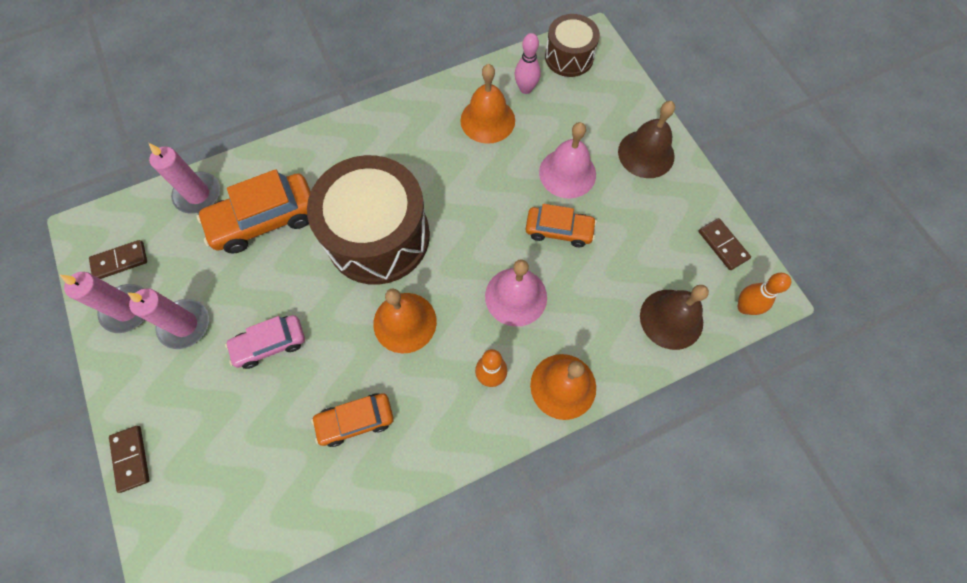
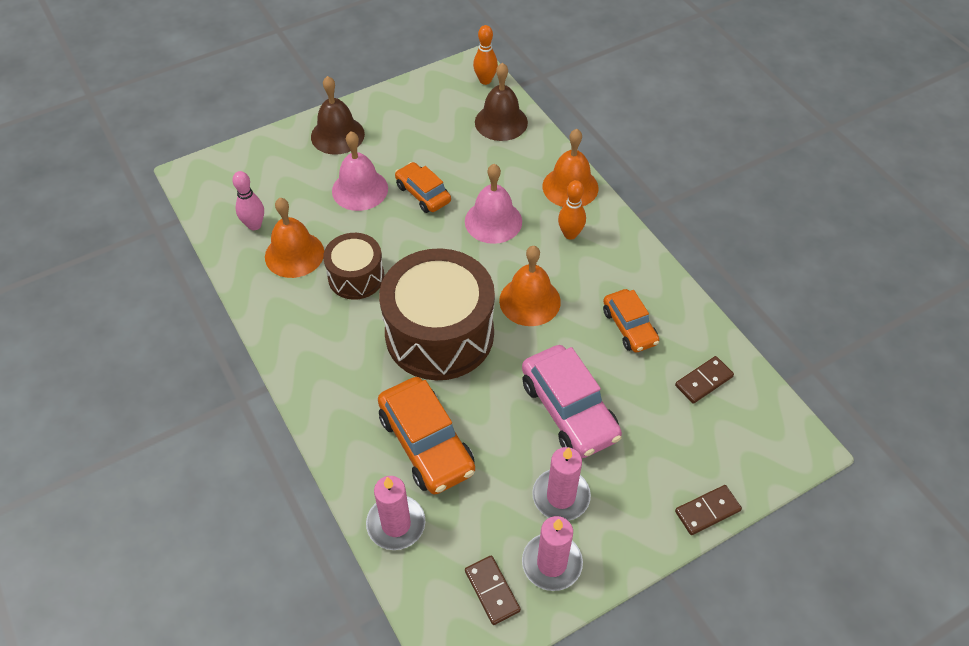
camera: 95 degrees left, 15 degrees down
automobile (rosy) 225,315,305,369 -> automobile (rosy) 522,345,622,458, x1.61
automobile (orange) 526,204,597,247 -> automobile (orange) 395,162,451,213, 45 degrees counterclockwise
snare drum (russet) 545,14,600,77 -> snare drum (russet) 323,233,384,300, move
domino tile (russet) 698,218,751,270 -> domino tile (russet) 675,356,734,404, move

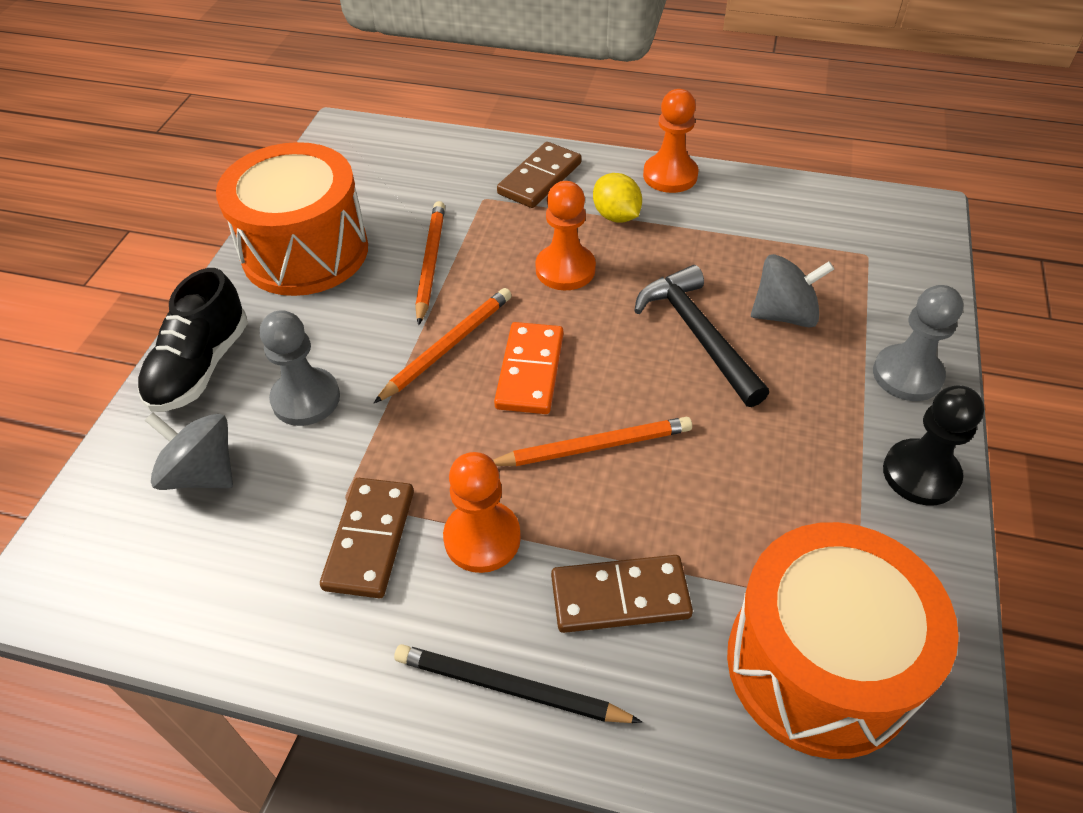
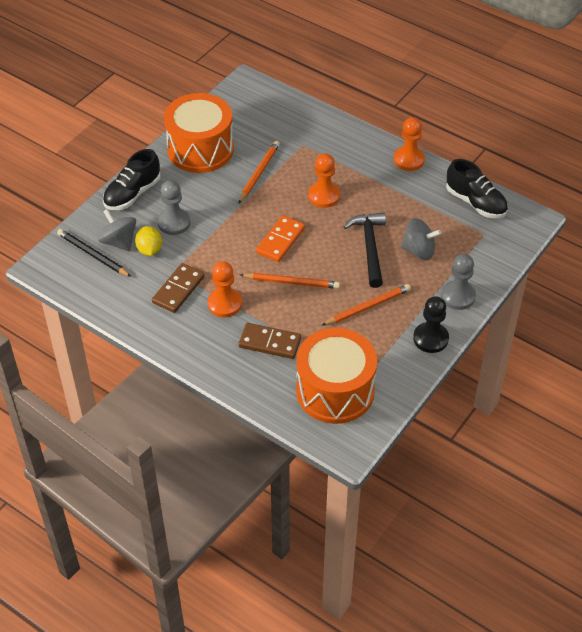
camera: 20 degrees right, 0 degrees up
lead pencil (orange) 374,288,512,403 -> lead pencil (orange) 321,284,411,326, move
lead pencil (ebony) 394,644,642,723 -> lead pencil (ebony) 57,229,131,277, move
domino tile (russet) 497,142,582,208 -> none
citrus fruit (bright yellow) 593,173,642,223 -> citrus fruit (bright yellow) 135,226,162,256, move
none -> lace-up shoe (ebony) 446,159,508,218

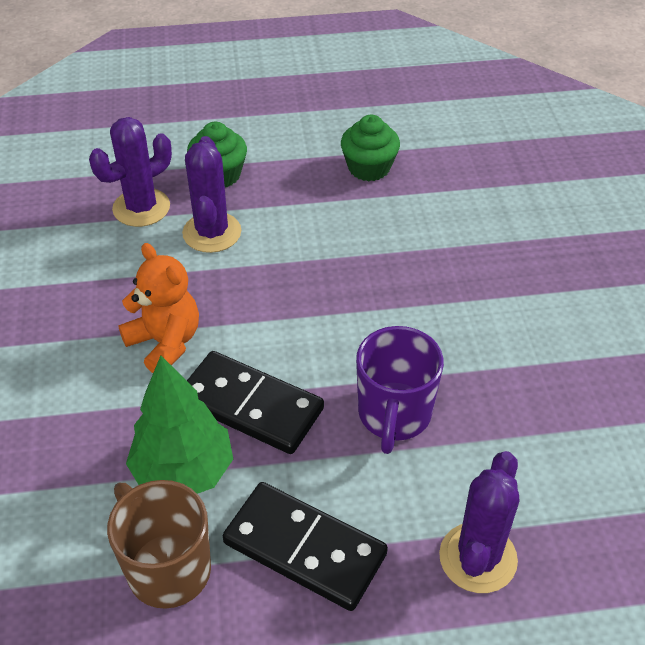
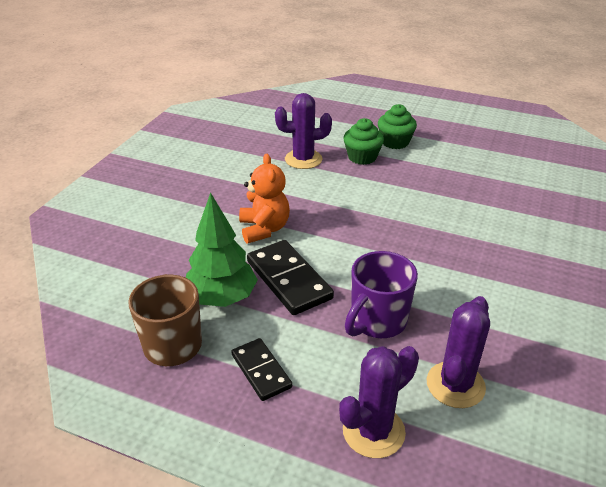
camera: 30 degrees right, 10 degrees down
saguaro cactus (violet) 182,136,241,253 -> saguaro cactus (violet) 426,296,490,408, move
domino tile (ebony) 223,482,388,611 -> domino tile (ebony) 231,338,292,401, x0.62
muffin (green) 341,115,400,181 -> muffin (green) 378,104,417,149, move

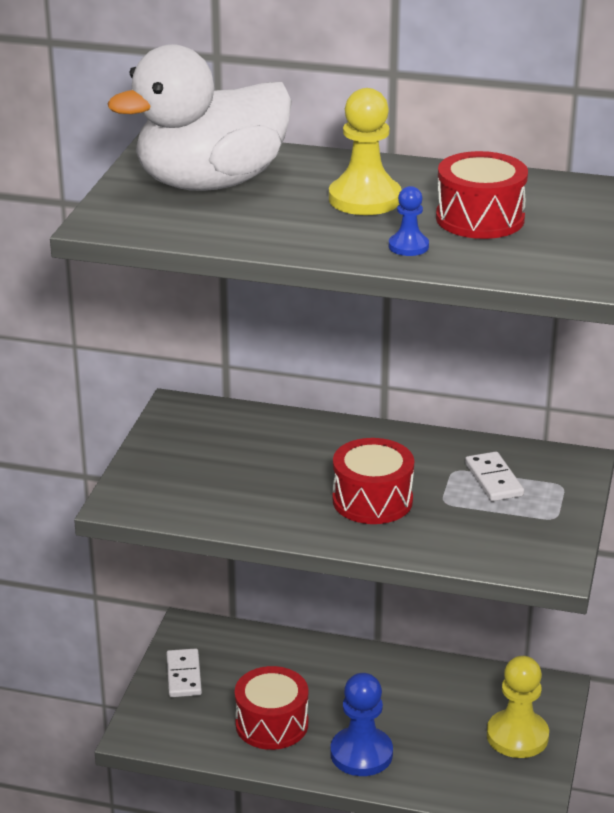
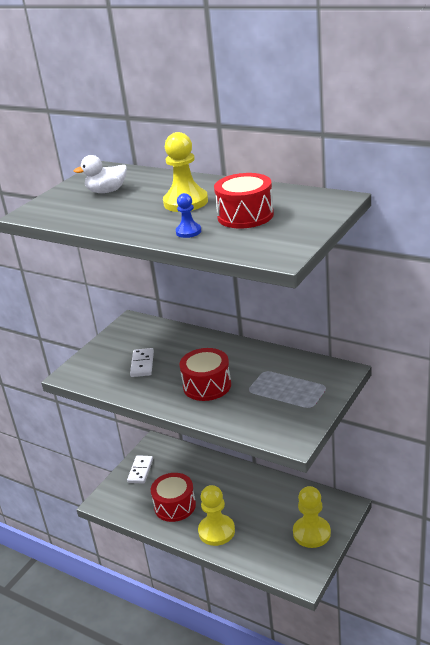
camera: 20 degrees right, 0 degrees up
duck (snow-white) 107,44,292,191 -> duck (snow-white) 74,155,127,193, x0.45
pawn (blue) 331,673,393,776 -> pawn (bright yellow) 198,485,235,546
domino tile (snow-white) 465,451,524,501 -> domino tile (snow-white) 130,348,154,377, move

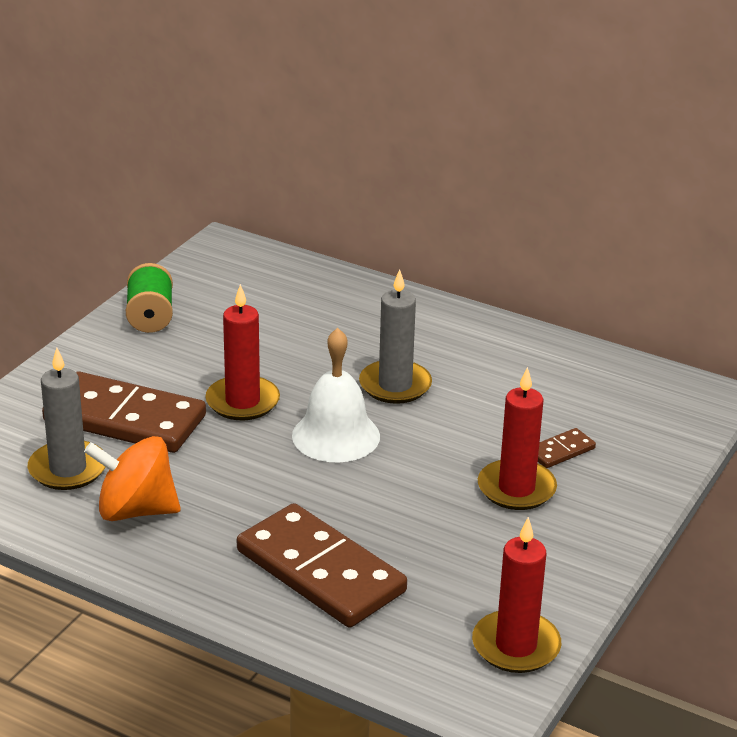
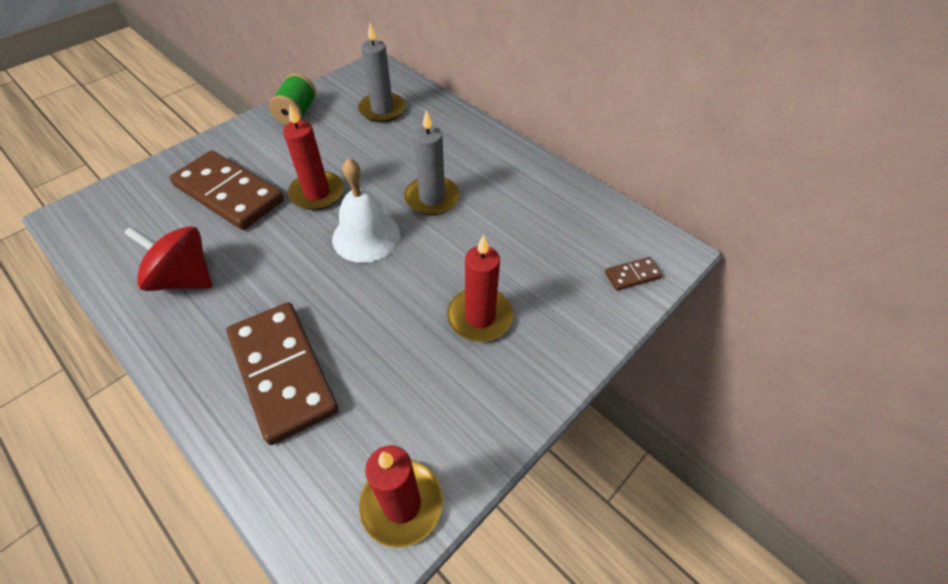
camera: 15 degrees right, 20 degrees up
candle (grey) 28,348,106,490 -> candle (grey) 358,23,406,122, move
toy top (orange) 84,436,181,521 -> toy top (red) 124,226,212,291
domino tile (russet) 538,428,596,468 -> domino tile (russet) 605,257,663,291, move

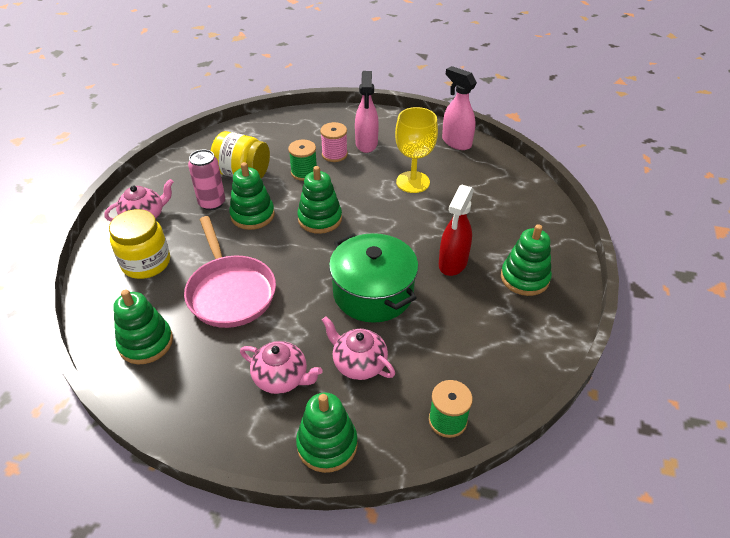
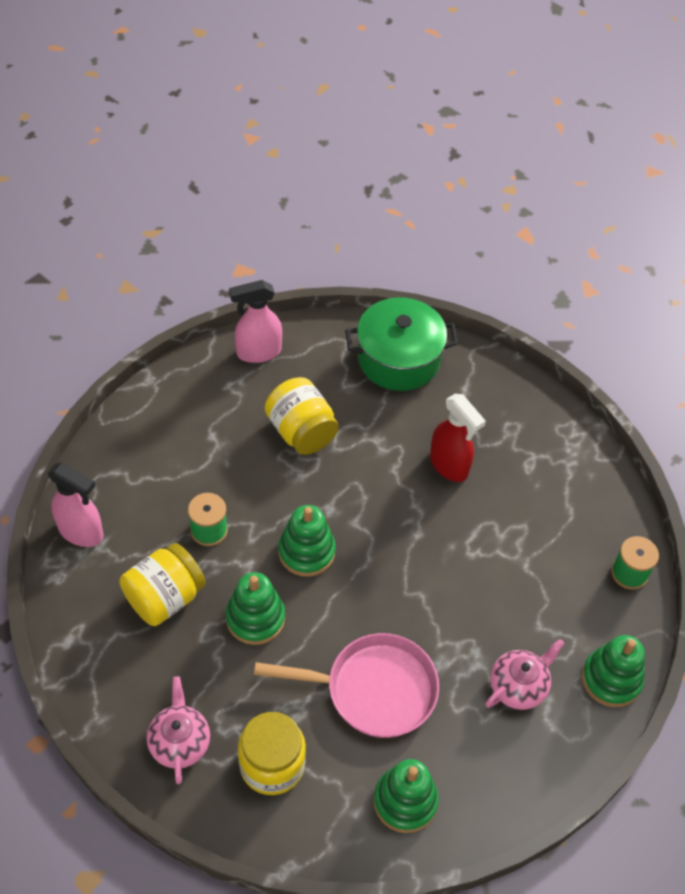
camera: 65 degrees left, 10 degrees up
soda can (rosy) 188,150,225,210 -> none
spool (rosy) 320,122,348,162 -> none
teapot (rosy) 322,316,395,380 -> none
pot (green) 329,233,418,323 -> pot (green) 345,297,458,391, move
sprayer (rosy) 355,71,379,153 -> sprayer (rosy) 48,462,103,547, move
wine glass (bright yellow) 395,107,438,193 -> preserve jar (bright yellow) 265,377,339,455
stacking rings (green) 501,224,552,296 -> none

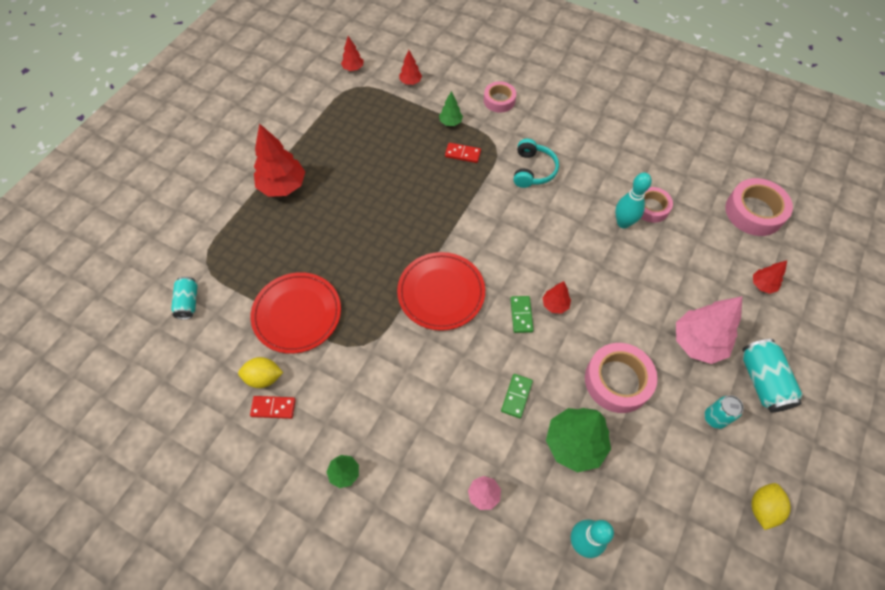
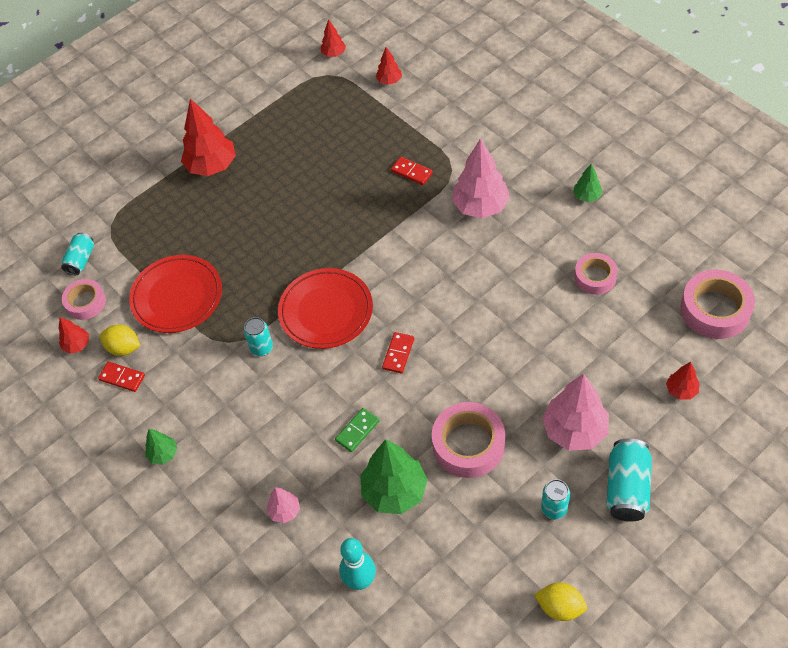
camera: 25 degrees right, 5 degrees down
fir tree (green) 439,91,463,126 -> fir tree (green) 573,164,603,202, move
tape (rosy) 484,81,516,113 -> tape (rosy) 62,279,106,320, move
domino tile (green) 510,296,534,333 -> domino tile (red) 382,332,414,374
over-ear headphones (aqua) 513,139,559,188 -> fir tree (rosy) 452,139,510,218
fir tree (red) 543,281,571,314 -> fir tree (red) 59,317,89,354, move
tenpin (aqua) 615,172,652,228 -> none
citrus fruit (bright yellow) 752,483,791,530 -> citrus fruit (bright yellow) 534,583,587,621, 60 degrees clockwise
none -> soda can (aqua) 244,317,273,356

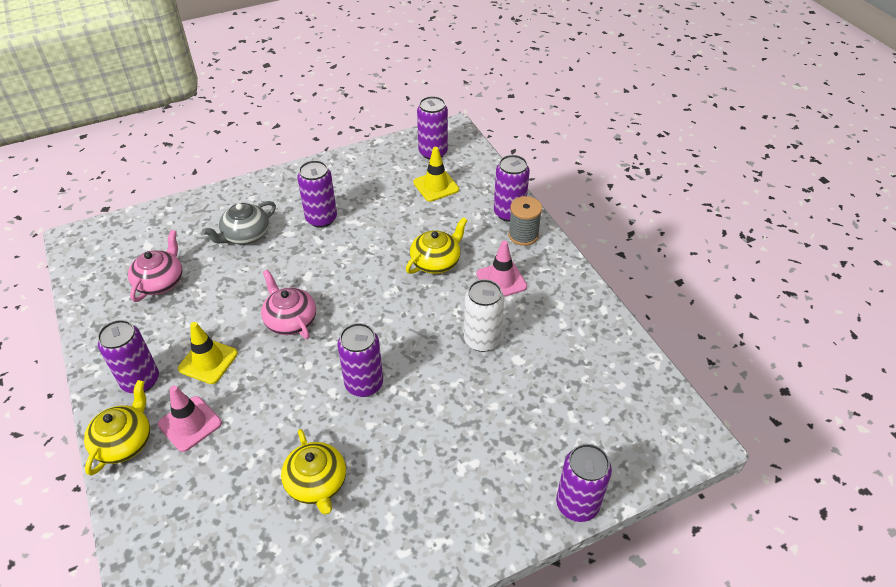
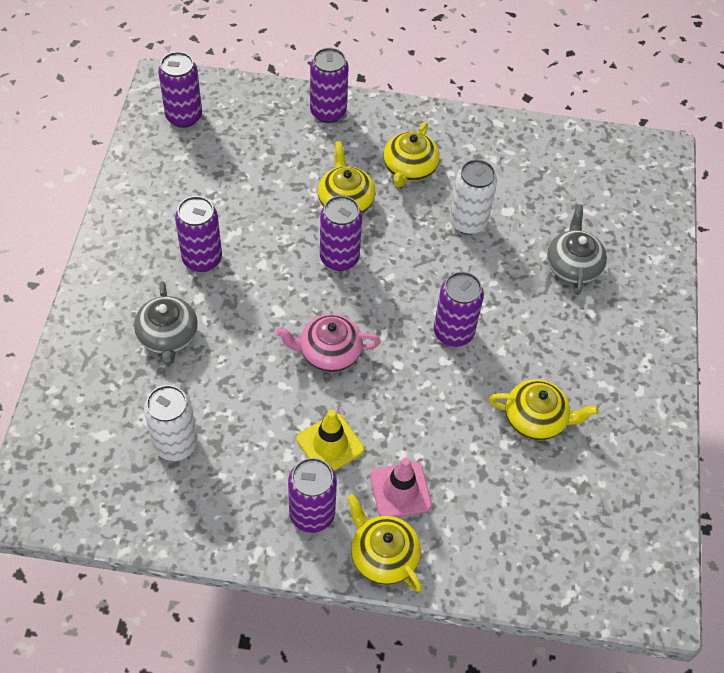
camera: 60 degrees left, 10 degrees up
teapot (rosy) 128,230,182,302 -> soda can (snow-white) 144,385,198,461
safety cone (bright yellow) 413,147,459,202 -> none
safety cone (rosy) 476,241,527,297 -> teapot (bright yellow) 383,122,439,187
spool (grey) 508,196,542,246 -> none
soda can (violet) 556,444,612,522 -> soda can (violet) 320,195,362,271, move
none -> teapot (grey) 547,204,607,295

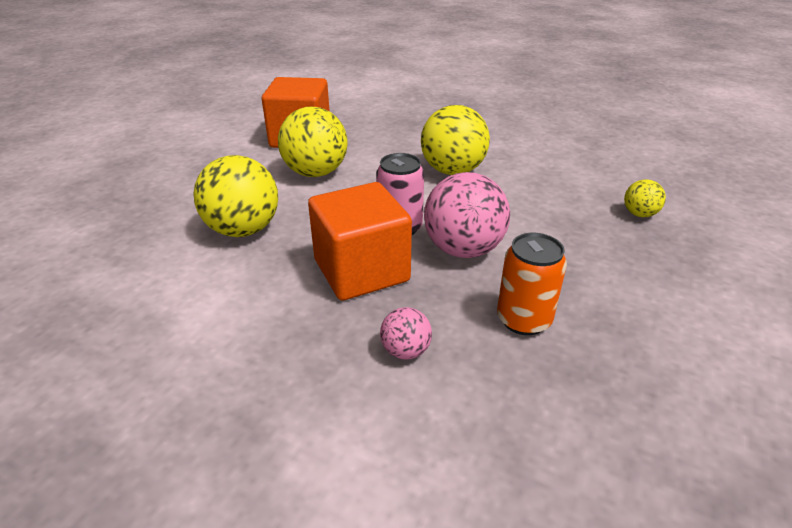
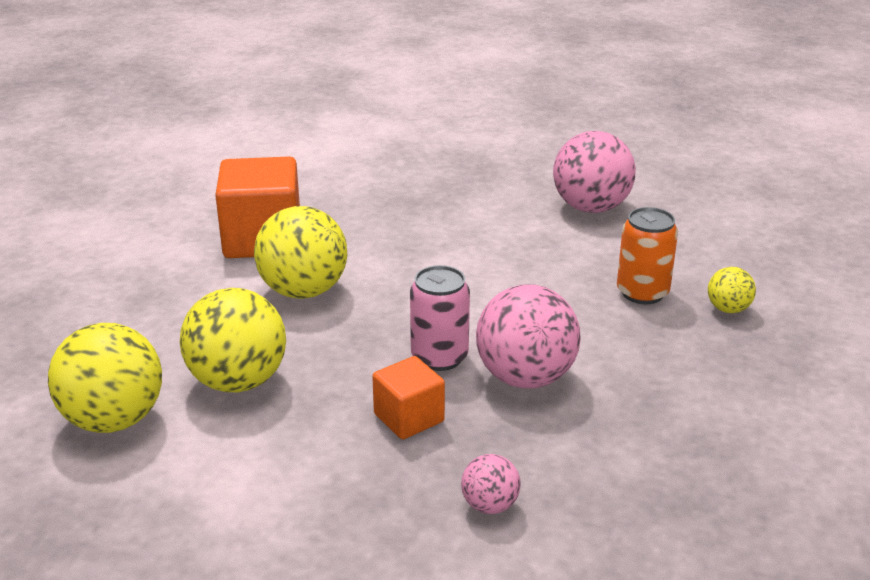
camera: 10 degrees left, 5 degrees down
block (orange) 308,182,412,301 -> block (orange) 372,356,445,439, x0.56
play ball (bright yellow) 421,105,490,175 -> play ball (bright yellow) 48,323,162,433, move
soda can (orange) 497,233,567,335 -> soda can (orange) 617,207,678,304, move
none -> play ball (rosy) 553,131,636,213

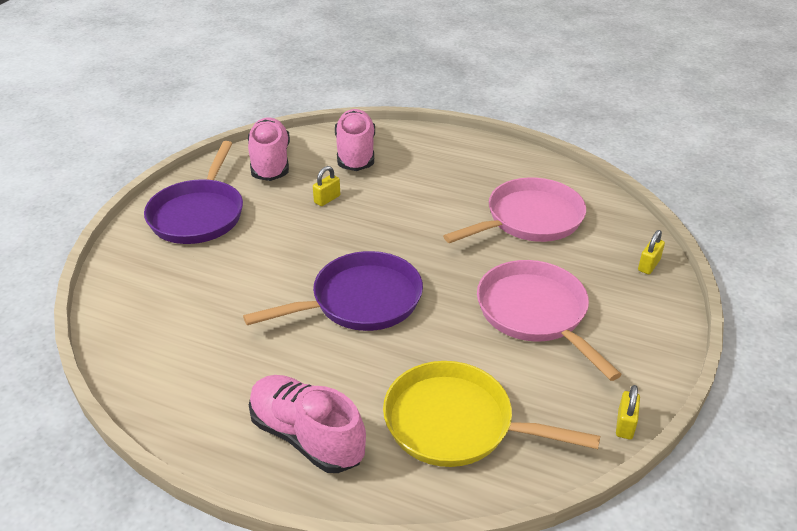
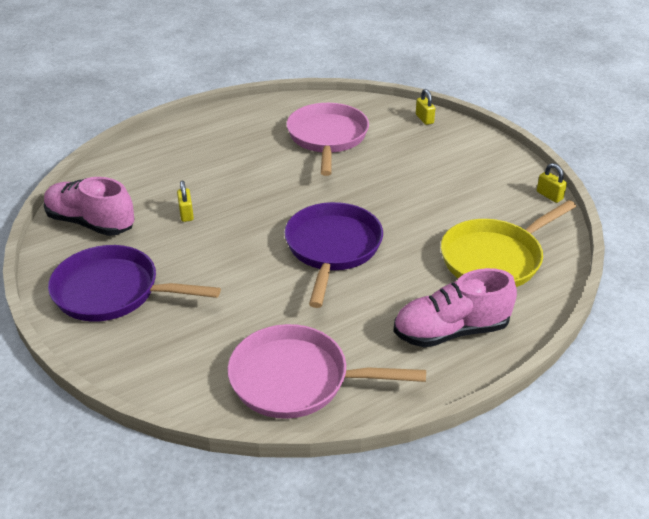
camera: 55 degrees left, 0 degrees up
skillet (violet) 144,141,243,244 -> skillet (violet) 48,245,221,322, 150 degrees clockwise
lace-up shoe (rosy) 335,109,375,171 -> none
skillet (rosy) 477,260,622,381 -> skillet (rosy) 228,324,426,419, move

